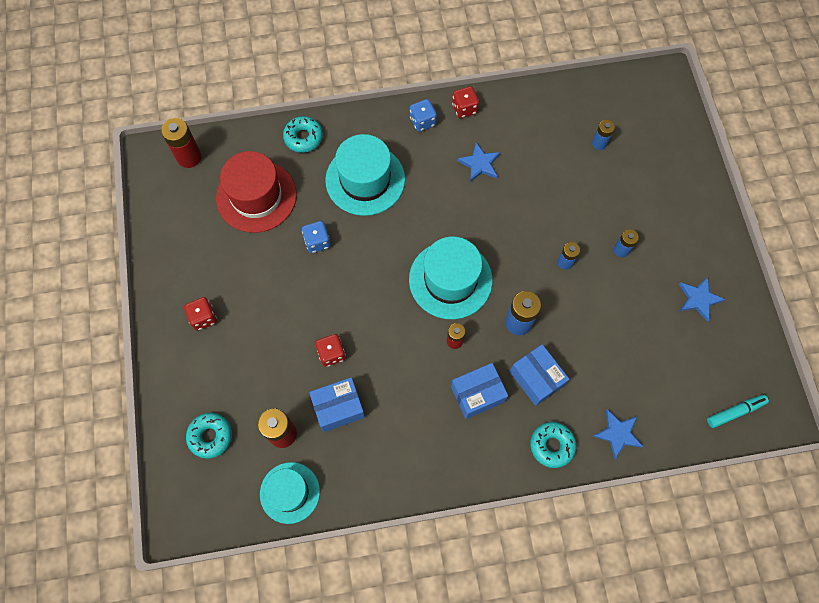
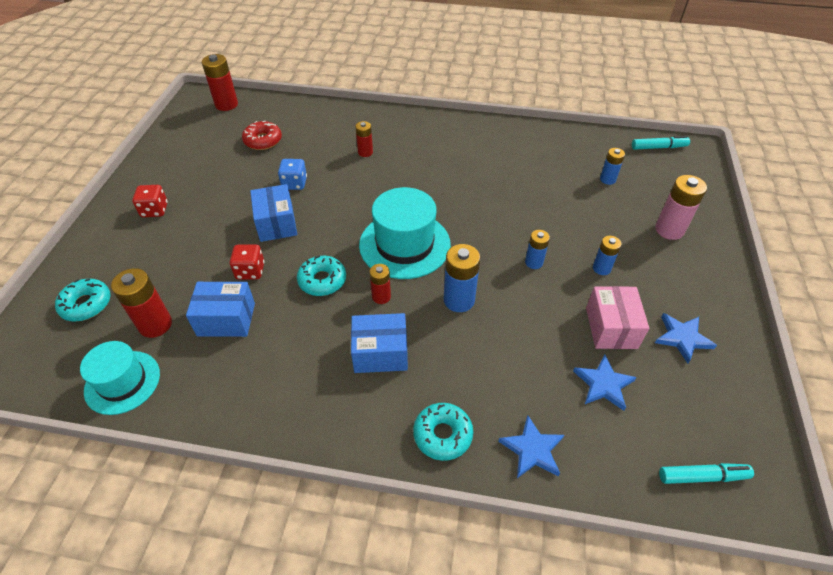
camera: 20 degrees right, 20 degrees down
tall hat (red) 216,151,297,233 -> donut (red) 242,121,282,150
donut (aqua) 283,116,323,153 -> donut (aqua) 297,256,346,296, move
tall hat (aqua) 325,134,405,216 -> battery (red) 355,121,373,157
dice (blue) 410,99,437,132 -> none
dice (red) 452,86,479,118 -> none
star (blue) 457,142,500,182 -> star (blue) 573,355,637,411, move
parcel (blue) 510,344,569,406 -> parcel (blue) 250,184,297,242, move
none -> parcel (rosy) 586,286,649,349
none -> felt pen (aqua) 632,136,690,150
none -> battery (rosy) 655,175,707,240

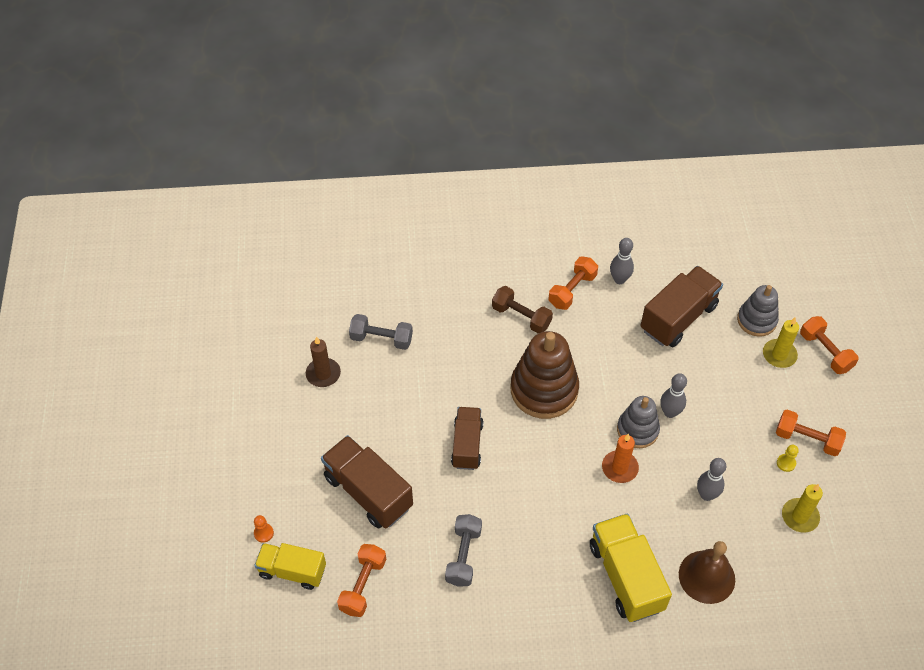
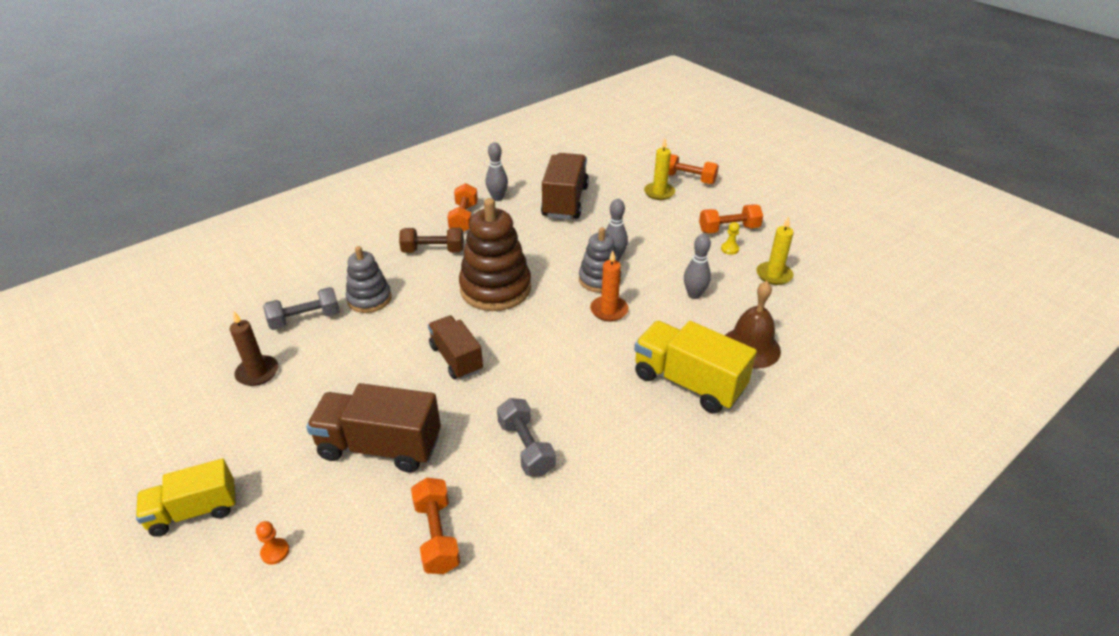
camera: 35 degrees left, 15 degrees down
toy truck (bright yellow) 254,543,326,590 -> toy truck (bright yellow) 136,458,236,537, move
stacking rings (grey) 737,285,779,336 -> stacking rings (grey) 346,246,392,313, move

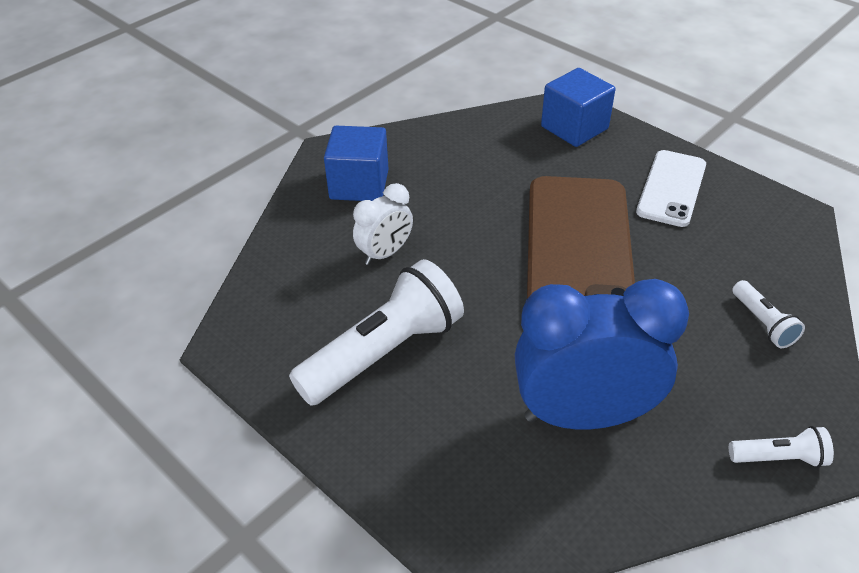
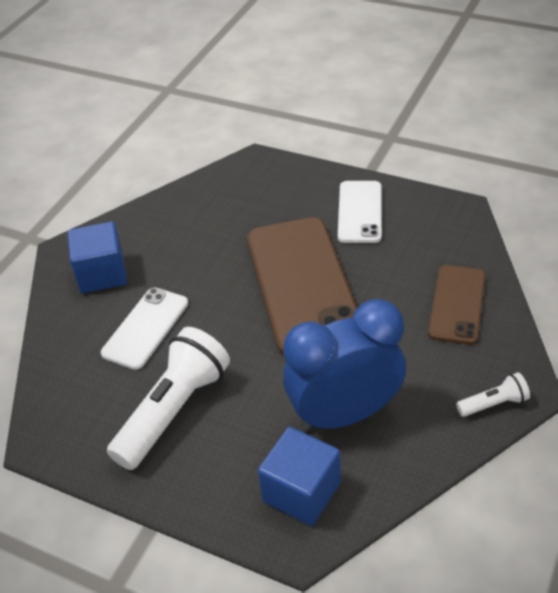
camera: 15 degrees left, 0 degrees up
alarm clock (snow-white) 353,183,413,265 -> mobile phone (snow-white) 101,288,188,370
block (blue) 541,68,615,147 -> block (blue) 258,427,341,526, move
torch (snow-white) 732,280,805,348 -> mobile phone (russet) 428,265,486,345

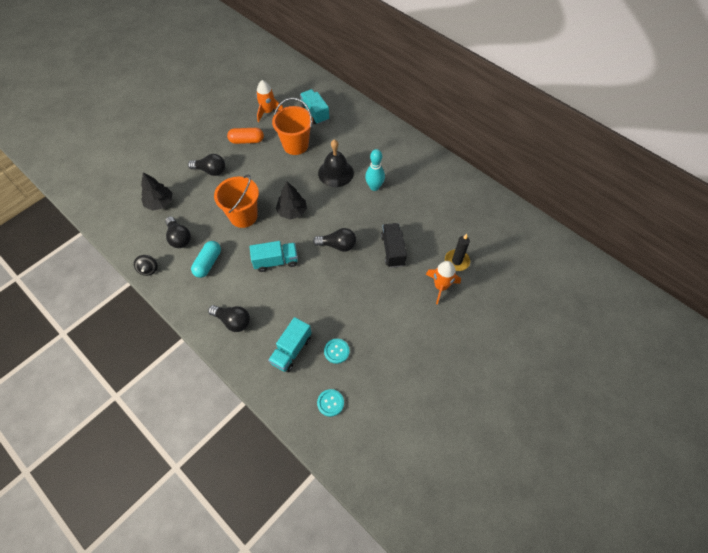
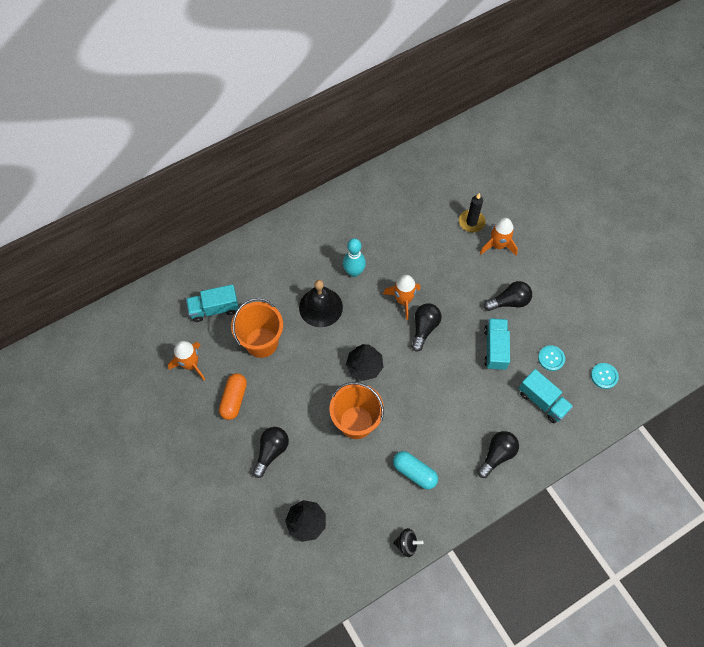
camera: 75 degrees left, 5 degrees up
light bulb (ebony) 165,216,191,248 -> light bulb (ebony) 484,281,532,311, move
toy truck (aqua) 250,241,298,272 -> toy truck (aqua) 484,318,510,370, move
toy truck (ebony) 381,223,407,268 -> none
none -> toy rocket (orange) 383,275,420,320

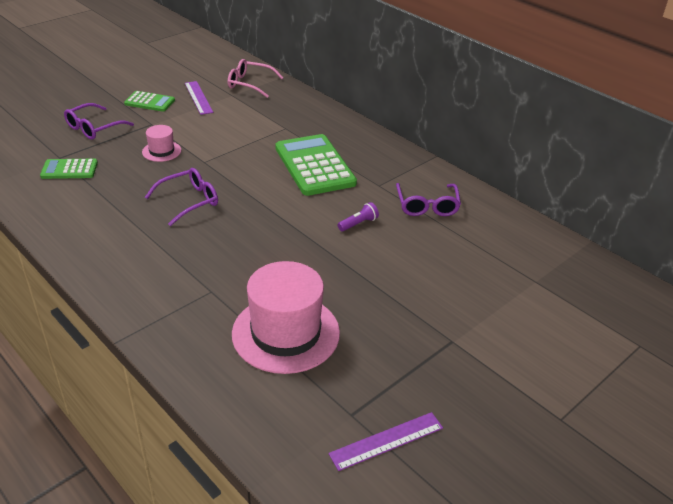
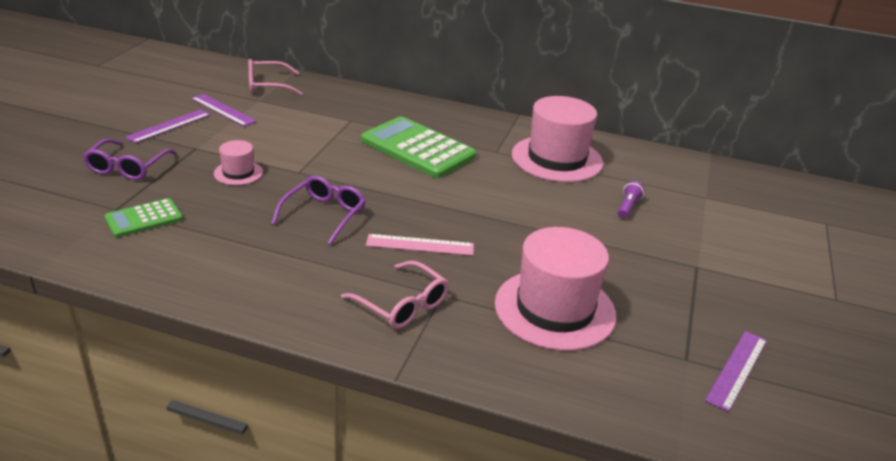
camera: 30 degrees left, 5 degrees down
calculator (green) 124,91,175,112 -> straightedge (violet) 125,109,211,143
torch (violet) 338,202,379,231 -> torch (violet) 618,181,645,219, move
eyeglasses (violet) 396,183,461,216 -> tall hat (rosy) 512,96,603,182
none -> eyeglasses (rosy) 341,261,449,329
none -> straightedge (rosy) 366,234,474,256

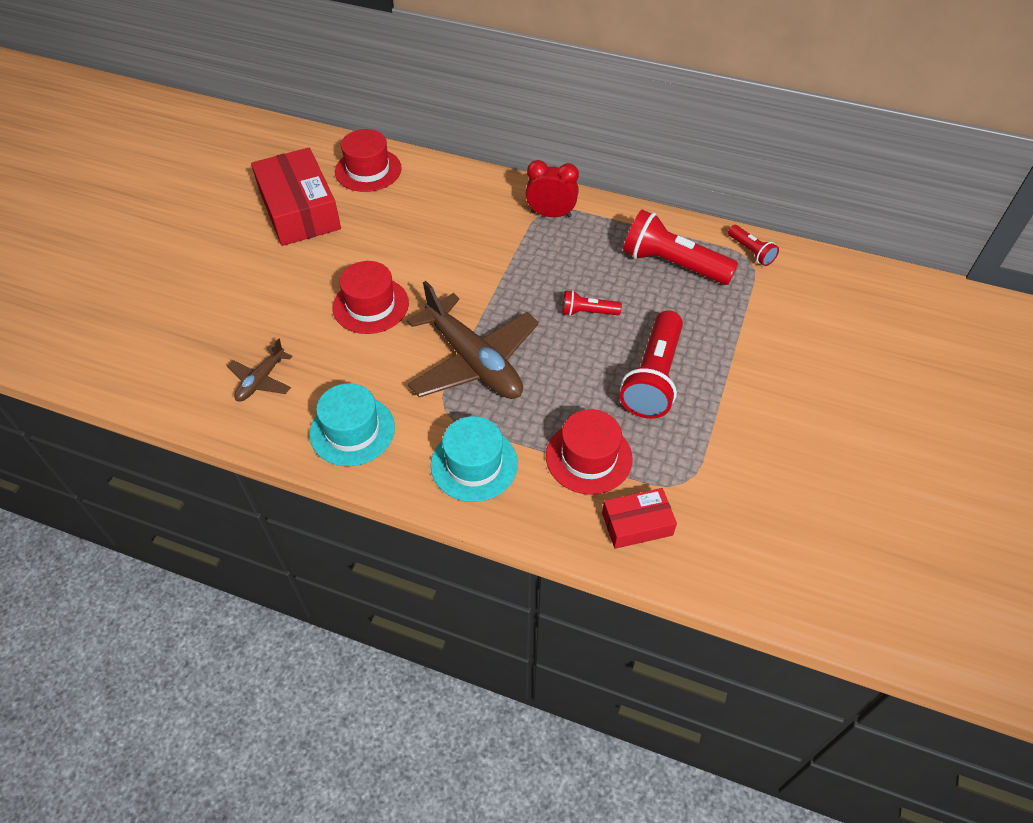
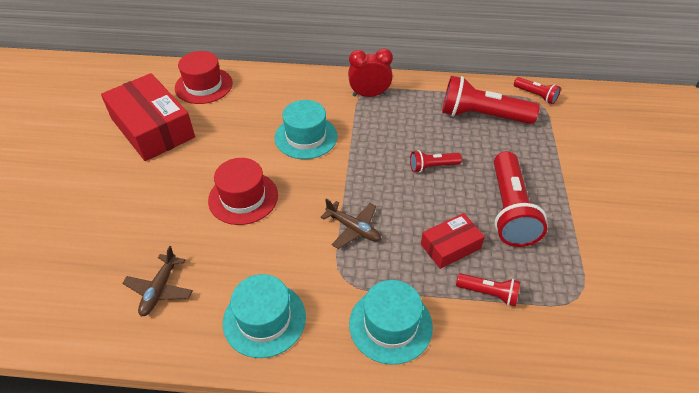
camera: 15 degrees left, 5 degrees down
toy plane (russet) 407,281,539,399 -> toy plane (russet) 320,199,381,249, x0.48
tall hat (red) 546,409,633,495 -> torch (red) 456,273,520,306
parcel (red) 602,488,677,549 -> parcel (red) 421,213,485,269, move
none -> tall hat (aqua) 275,100,337,159

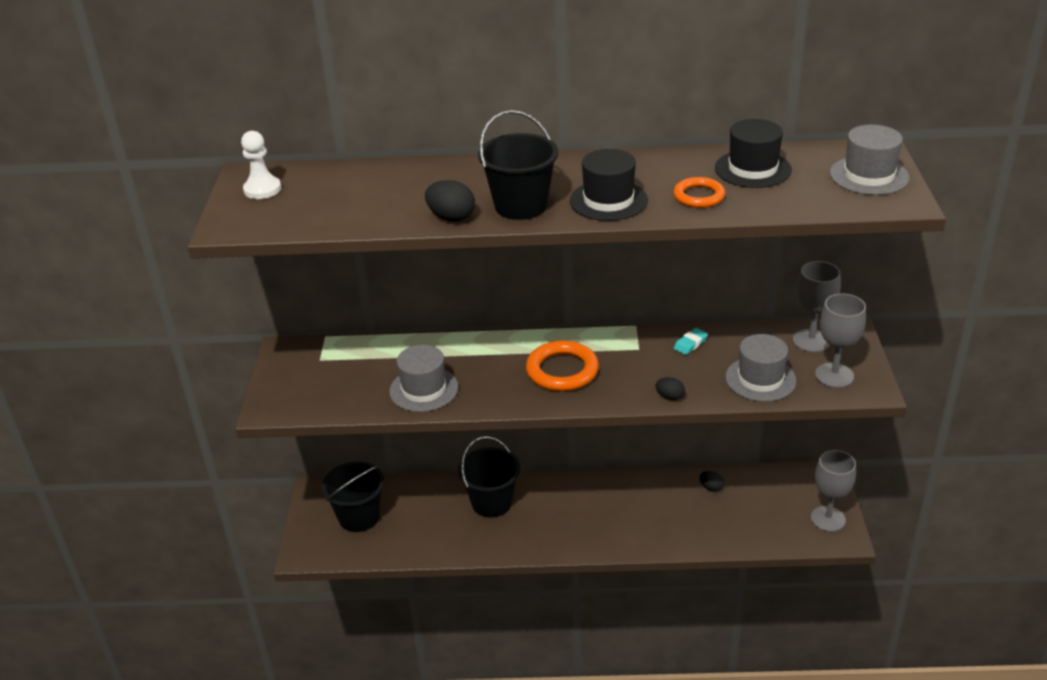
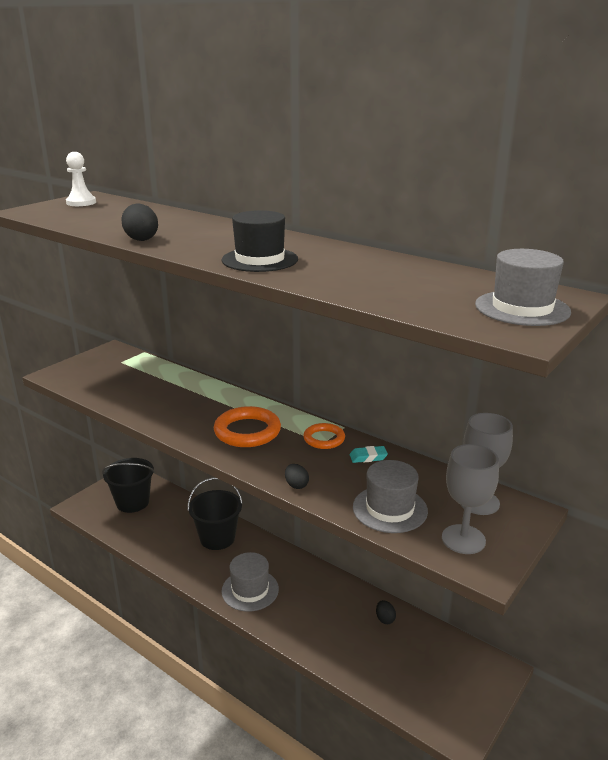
camera: 35 degrees right, 10 degrees down
tall hat (grey) 389,345,459,412 -> tall hat (grey) 221,552,279,612, move
bucket (ebony) 478,110,559,220 -> none
torus (orange) 673,177,725,208 -> torus (orange) 303,423,345,449, move
tall hat (ebony) 715,119,792,188 -> none
wine glass (grey) 811,450,856,532 -> none

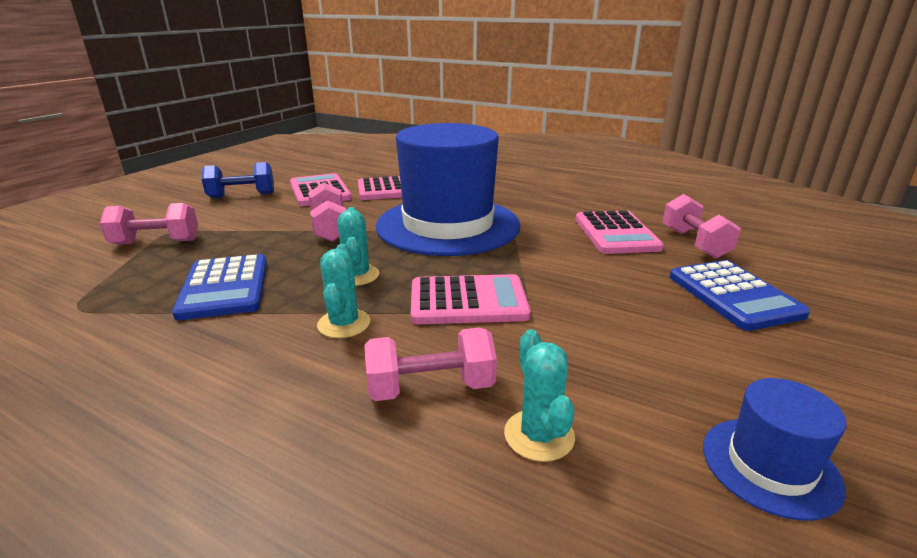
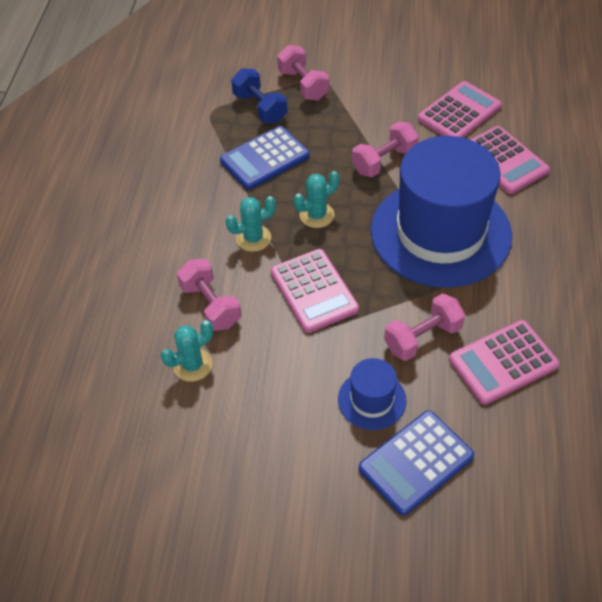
camera: 70 degrees right, 25 degrees up
hand weight (blue) 202,162,274,198 -> hand weight (blue) 231,68,287,123, move
hand weight (rosy) 662,194,741,259 -> hand weight (rosy) 384,293,465,361, move
tall hat (blue) 703,378,847,521 -> tall hat (blue) 338,358,407,430, move

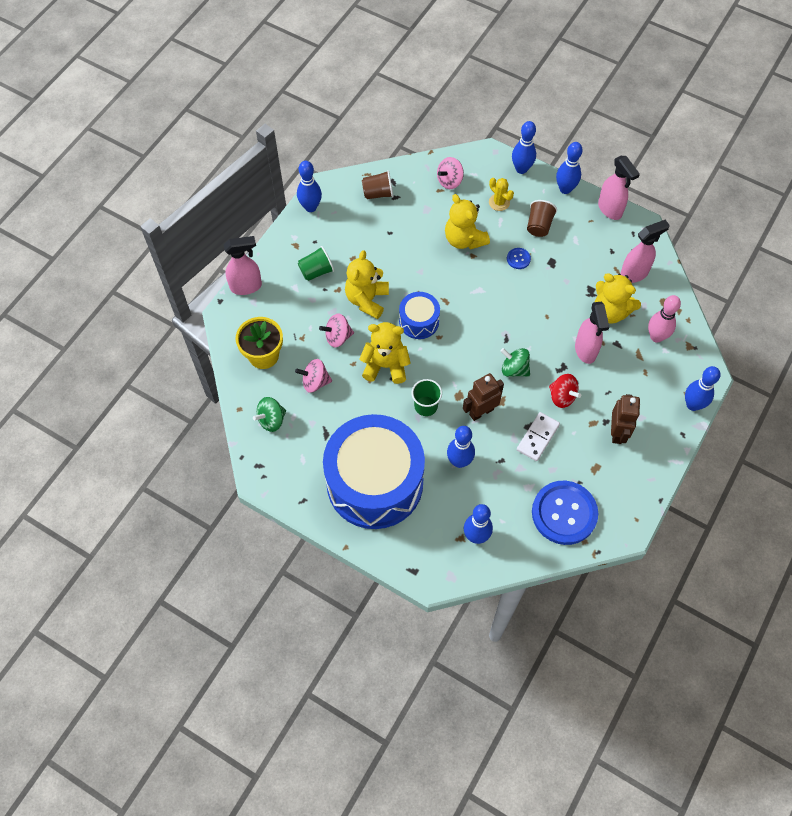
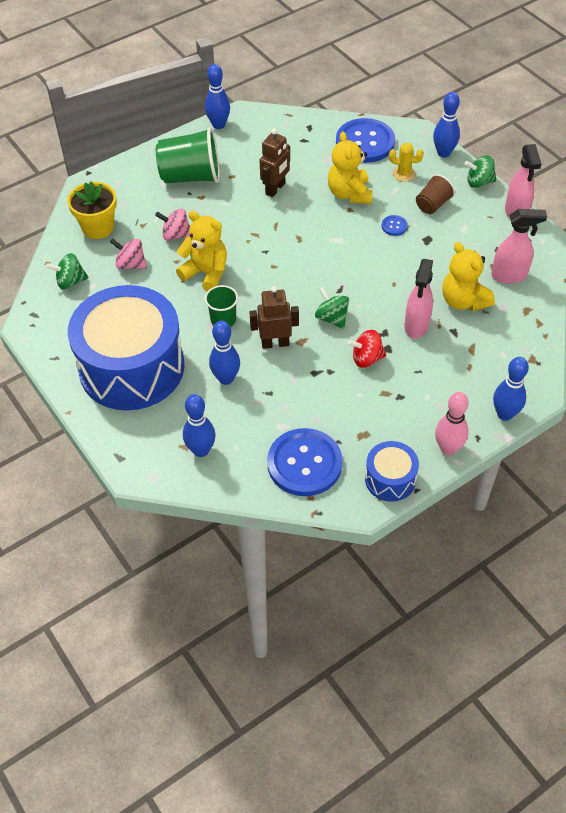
camera: 25 degrees right, 10 degrees down
sprayer (rosy) 223,236,262,295 -> none
beaker (green) 298,246,334,281 -> beaker (green) 156,127,220,183, x1.83
stuffed bear (bright yellow) 345,250,389,319 -> none
beaker (russet) 362,170,394,199 -> none
snare drum (blue) 399,292,440,339 -> snare drum (blue) 365,441,419,502, move
toy top (rosy) 437,157,464,189 -> sewing button (blue) 336,118,395,163
saguaro cactus (bright yellow) 489,178,514,211 -> saguaro cactus (bright yellow) 389,143,424,182, 60 degrees counterclockwise
domino tile (snow-white) 517,412,560,461 -> none
toy top (red) 549,374,581,408 -> toy top (red) 348,330,386,368, 105 degrees clockwise
tenpin (blue) 556,142,583,194 -> toy top (green) 465,156,497,188
robot figure (russet) 611,394,640,444 -> robot figure (russet) 260,129,290,197, move
tenpin (rosy) 648,295,681,343 -> tenpin (rosy) 435,392,469,455, move

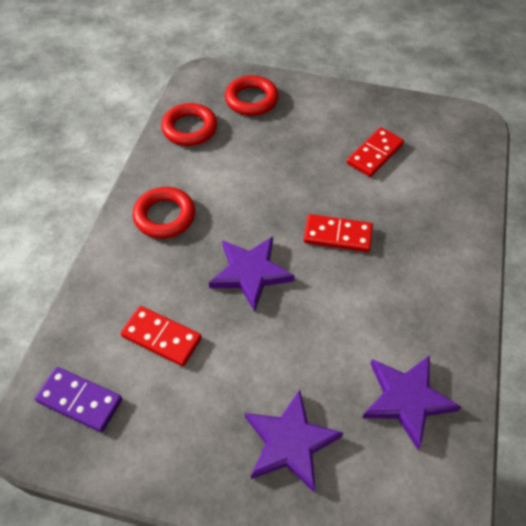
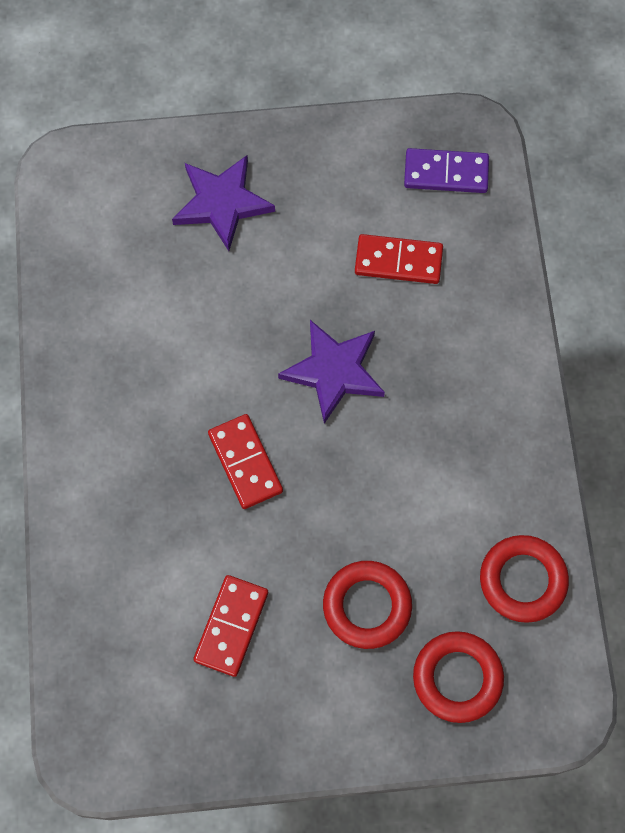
camera: 160 degrees right, 15 degrees up
torus (red) 133,187,195,239 -> torus (red) 323,561,412,649, move
domino tile (red) 304,214,373,252 -> domino tile (red) 208,414,283,509, 75 degrees clockwise
star (violet) 362,355,461,450 -> none

